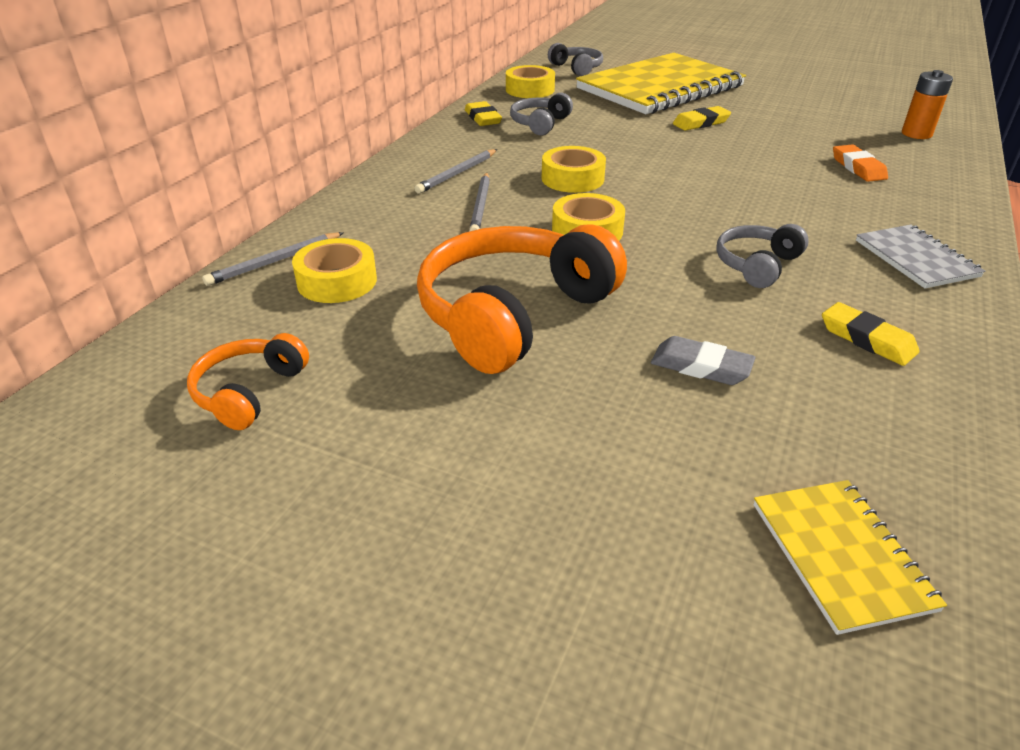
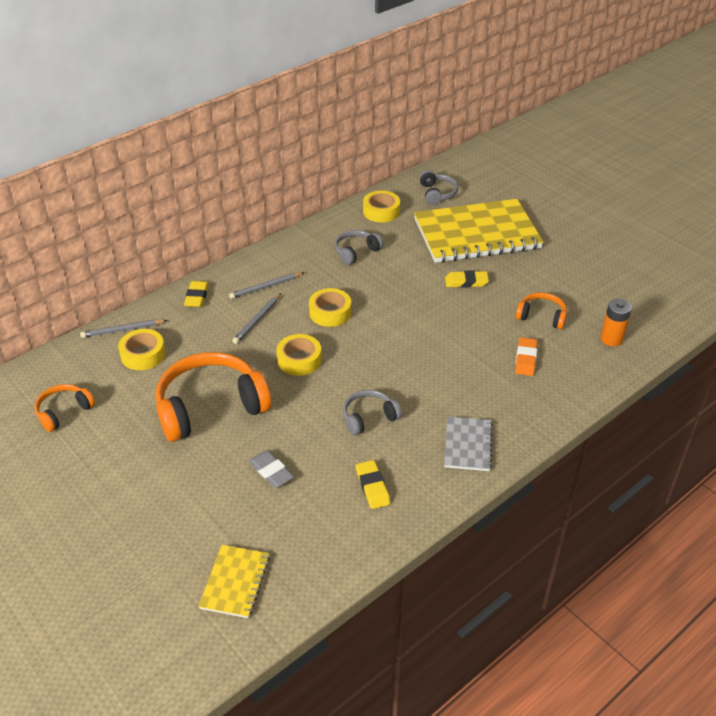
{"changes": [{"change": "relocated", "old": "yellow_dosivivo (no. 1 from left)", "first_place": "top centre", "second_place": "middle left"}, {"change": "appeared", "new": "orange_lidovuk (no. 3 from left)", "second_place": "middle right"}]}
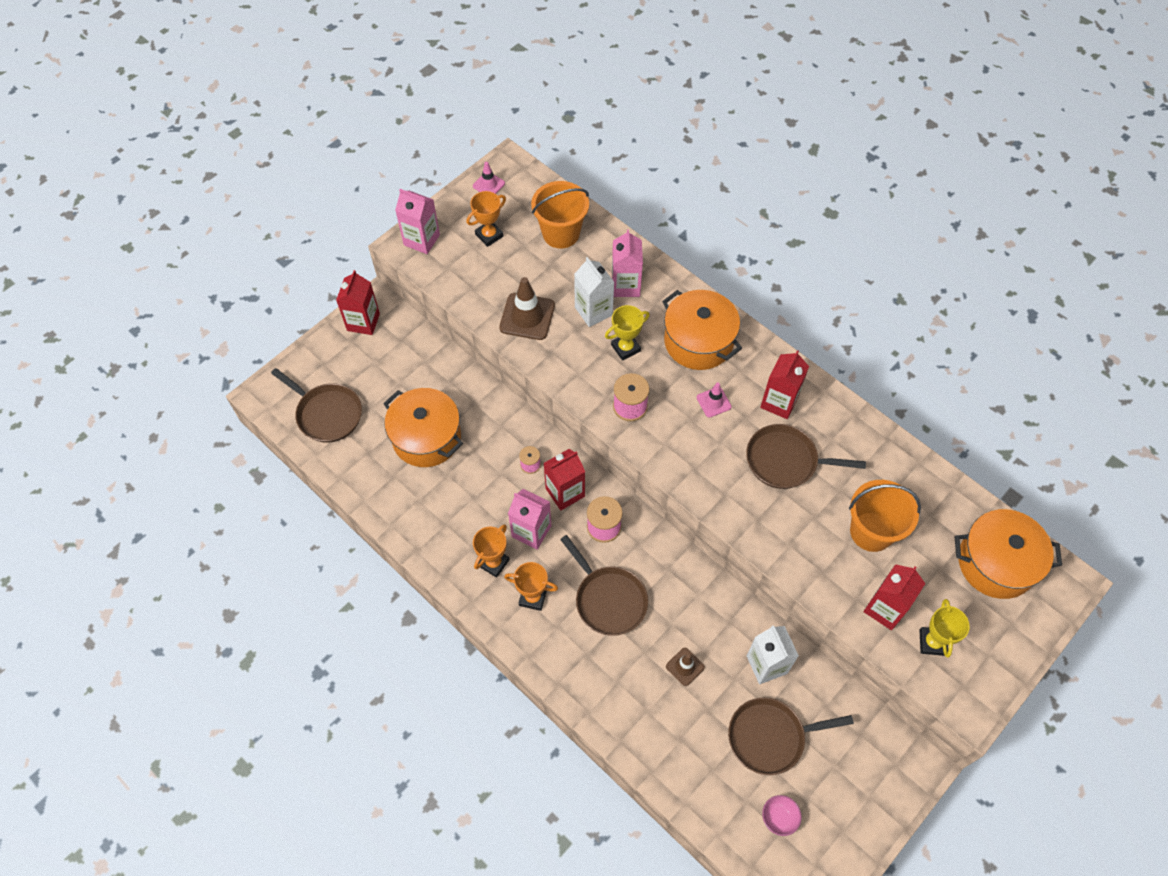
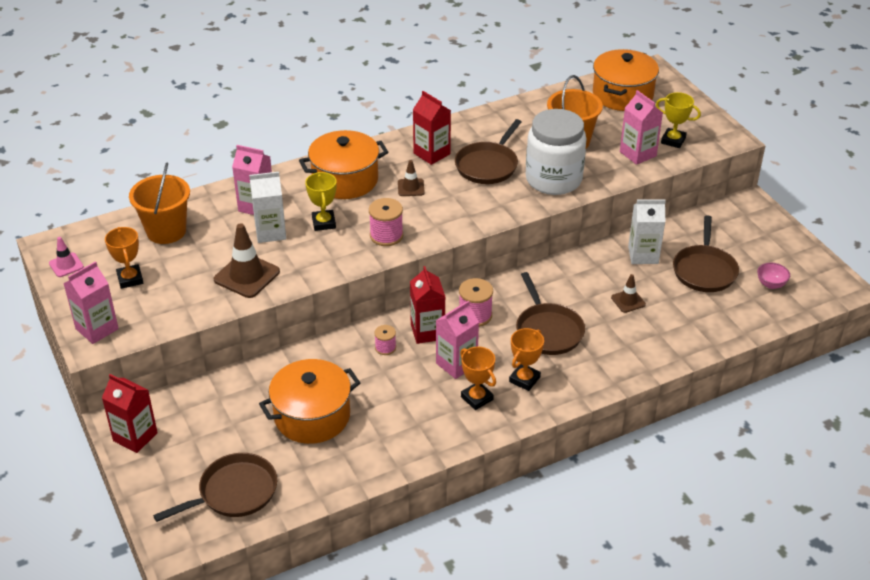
{"changes": [{"change": "spun", "old": "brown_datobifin (no. 2 from left in the first image)", "first_place": "bottom centre", "second_place": "centre", "degrees": 90}, {"change": "colour", "old": "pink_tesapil (no. 2 from left)", "new": "brown_tesapil (no. 2 from left)", "first_place": "centre", "second_place": "top centre"}, {"change": "colour", "old": "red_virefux (no. 4 from left)", "new": "pink_virefux (no. 4 from left)", "first_place": "bottom right", "second_place": "top right"}, {"change": "appeared", "new": "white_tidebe", "second_place": "top centre"}]}
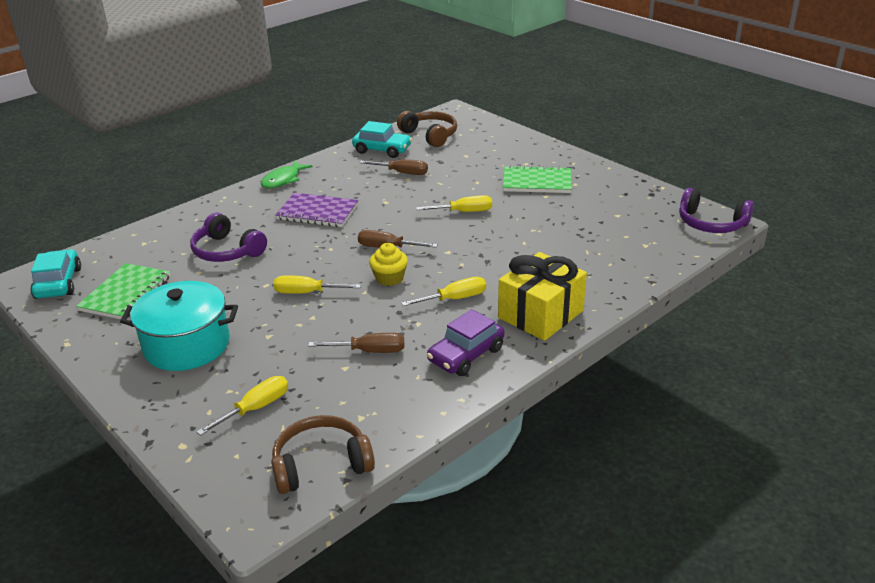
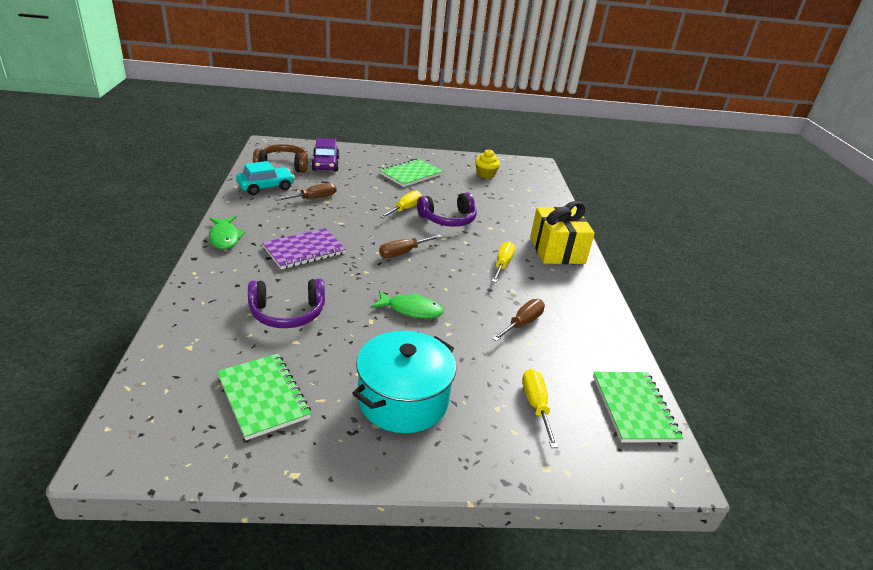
{"changes": [{"change": "missing", "old": "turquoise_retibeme (no. 1 from left)", "first_place": "middle left"}, {"change": "exchanged", "old": "brown_lidovuk (no. 1 from left)", "new": "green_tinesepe (no. 3 from left)", "first_place": "bottom centre", "second_place": "bottom right"}, {"change": "exchanged", "old": "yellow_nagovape (no. 2 from left)", "new": "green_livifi (no. 2 from left)", "first_place": "centre", "second_place": "centre"}, {"change": "relocated", "old": "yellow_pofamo", "first_place": "centre", "second_place": "top centre"}, {"change": "relocated", "old": "purple_retibeme", "first_place": "centre", "second_place": "top centre"}, {"change": "relocated", "old": "purple_lidovuk (no. 2 from left)", "first_place": "middle right", "second_place": "centre"}]}
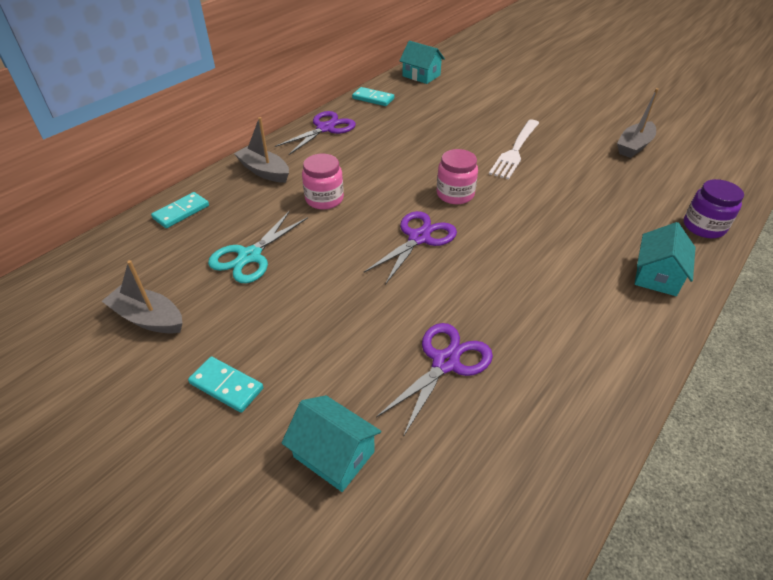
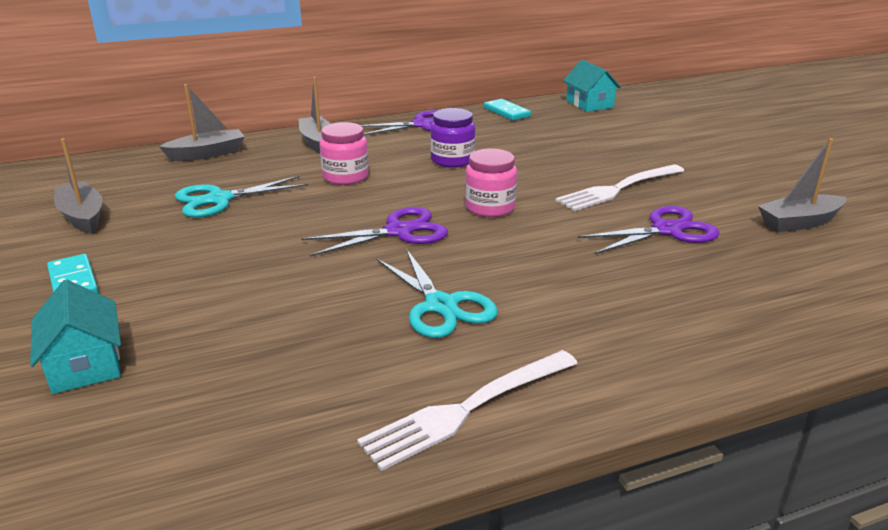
{"changes": [{"change": "exchanged", "old": "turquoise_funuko (no. 1 from left)", "new": "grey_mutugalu (no. 2 from left)", "first_place": "middle left", "second_place": "top left"}, {"change": "relocated", "old": "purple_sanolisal (no. 3 from left)", "first_place": "centre", "second_place": "middle right"}, {"change": "missing", "old": "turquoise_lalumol (no. 3 from left)", "first_place": "middle right"}, {"change": "relocated", "old": "purple_tidebe", "first_place": "middle right", "second_place": "top centre"}, {"change": "appeared", "new": "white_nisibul (no. 1 from left)", "second_place": "bottom centre"}, {"change": "appeared", "new": "turquoise_sanolisal (no. 2 from left)", "second_place": "centre"}]}
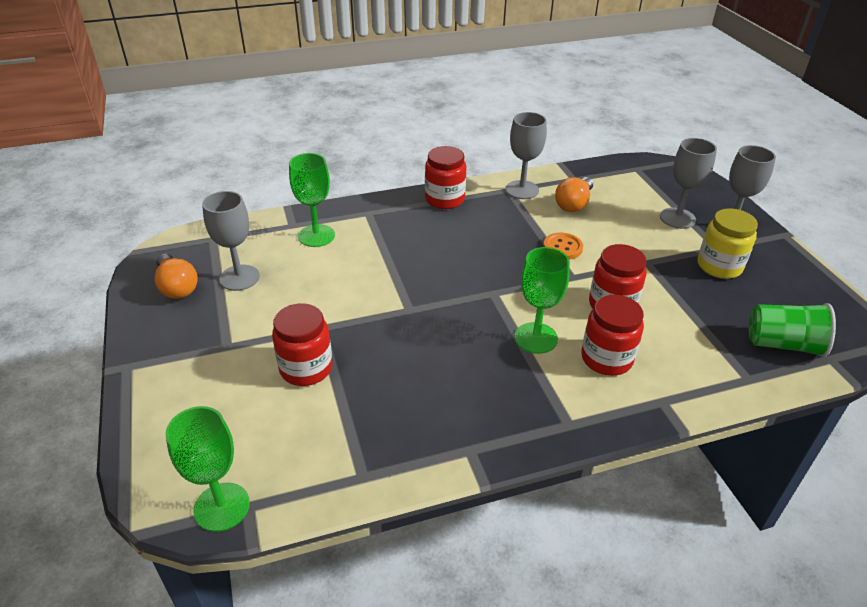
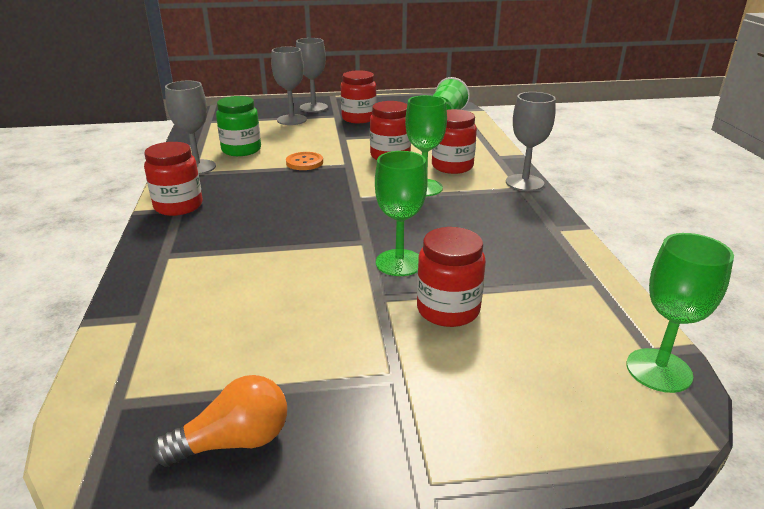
{"changes": [{"change": "relocated", "old": "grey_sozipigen (no. 1 from left in the first image)", "new": "grey_sozipigen (no. 4 from left)", "first_place": "middle left", "second_place": "top right"}, {"change": "relocated", "old": "green_sozipigen (no. 2 from left in the first image)", "new": "green_sozipigen (no. 1 from left)", "first_place": "top centre", "second_place": "centre"}, {"change": "exchanged", "old": "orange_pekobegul (no. 2 from left)", "new": "green_tidebe", "first_place": "top centre", "second_place": "top left"}, {"change": "colour", "old": "yellow_tidebe", "new": "red_tidebe (no. 2 from left)", "first_place": "middle right", "second_place": "top centre"}]}
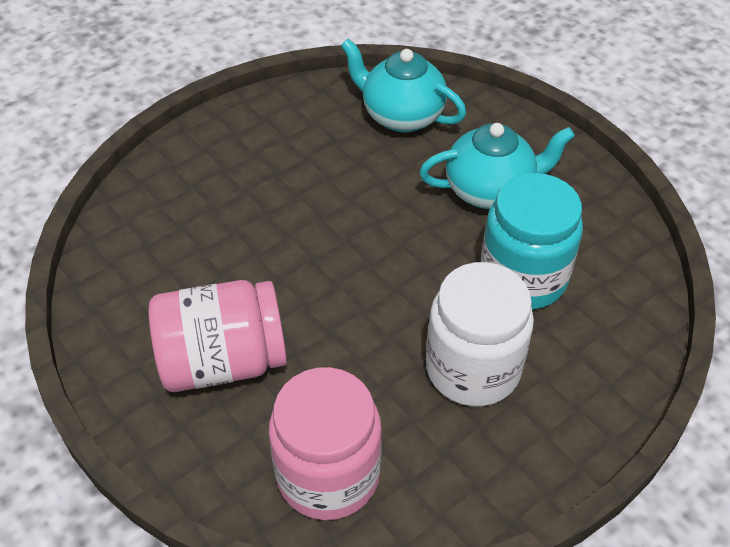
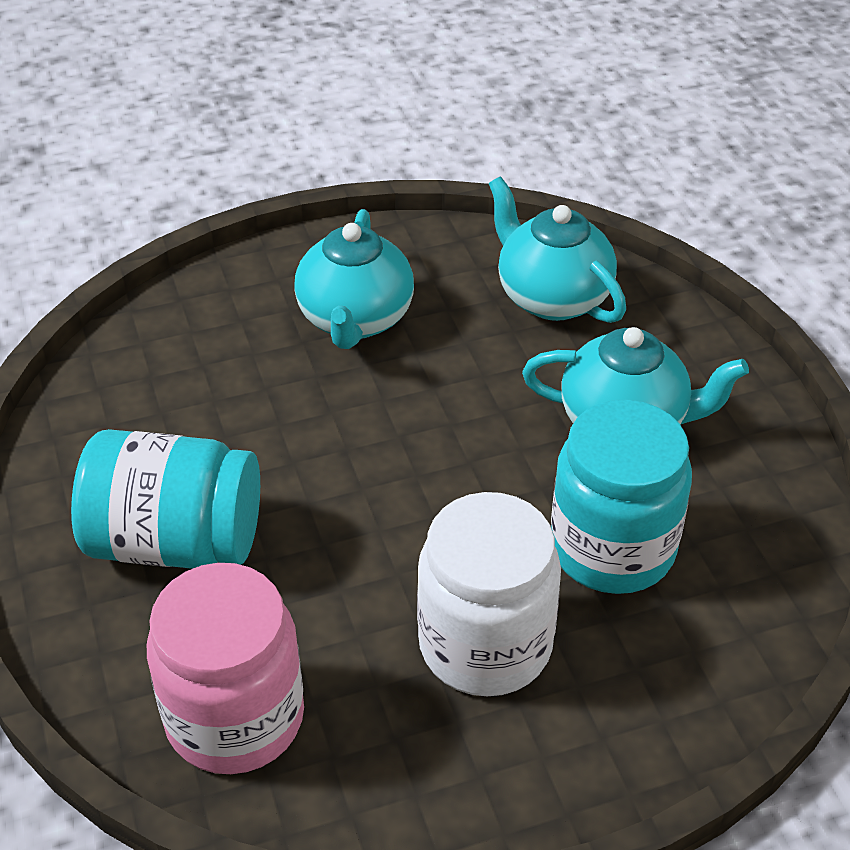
{"changes": [{"change": "colour", "old": "pink_tidebe (no. 1 from left)", "new": "turquoise_tidebe (no. 1 from left)", "first_place": "middle left", "second_place": "middle left"}, {"change": "appeared", "new": "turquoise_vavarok (no. 1 from left)", "second_place": "top centre"}]}
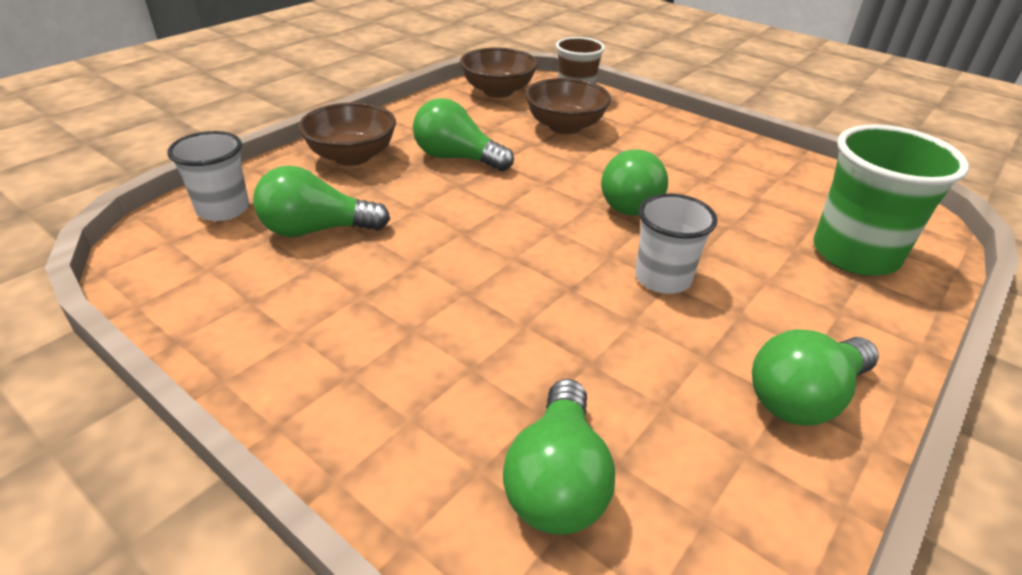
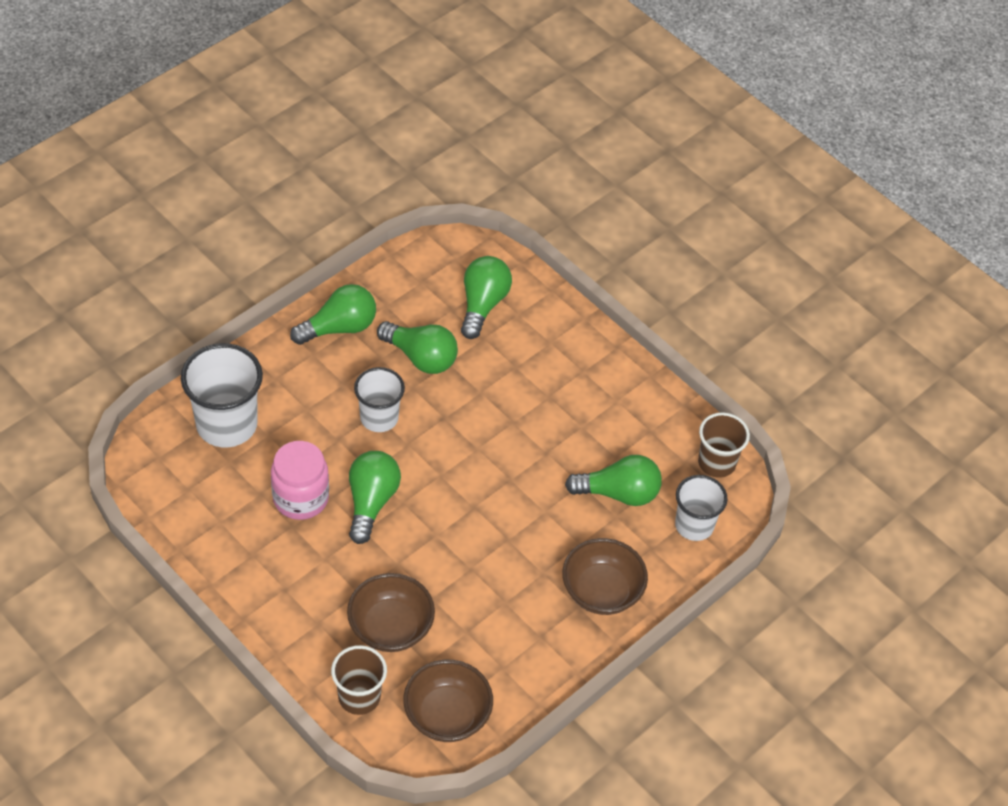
{"changes": [{"change": "relocated", "old": "green_pekobegul (no. 2 from left in the first image)", "new": "green_pekobegul (no. 3 from left)", "first_place": "top centre", "second_place": "centre"}, {"change": "colour", "old": "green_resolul", "new": "white_resolul (no. 1 from left)", "first_place": "middle right", "second_place": "middle left"}, {"change": "appeared", "new": "pink_tidebe", "second_place": "middle left"}, {"change": "appeared", "new": "brown_resolul (no. 2 from left)", "second_place": "middle right"}]}
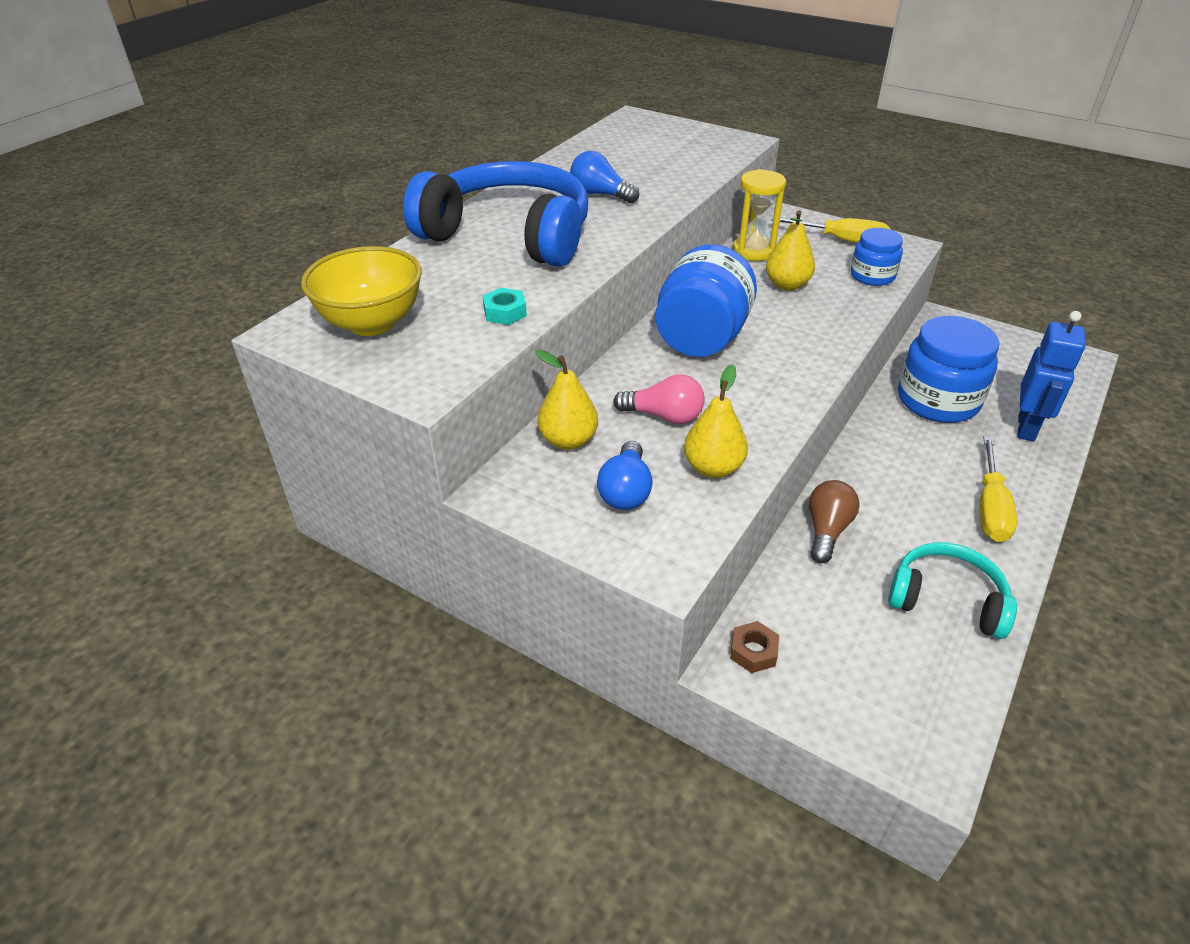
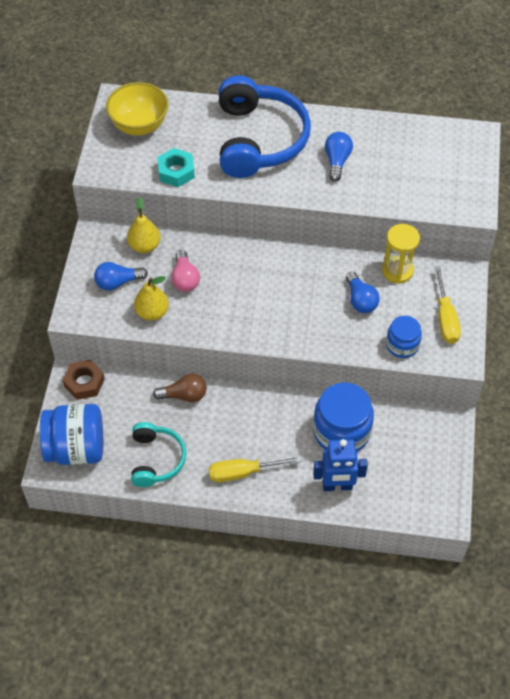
{"changes": [{"change": "size", "old": "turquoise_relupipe", "first_place": "top centre", "second_place": "top centre", "factor": 1.54}, {"change": "relocated", "old": "blue_tidebe (no. 1 from left)", "first_place": "top centre", "second_place": "middle left"}, {"change": "size", "old": "brown_relupipe", "first_place": "bottom centre", "second_place": "middle left", "factor": 1.54}, {"change": "exchanged", "old": "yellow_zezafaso (no. 3 from left)", "new": "blue_pekobegul (no. 3 from left)", "first_place": "top centre", "second_place": "middle right"}]}
